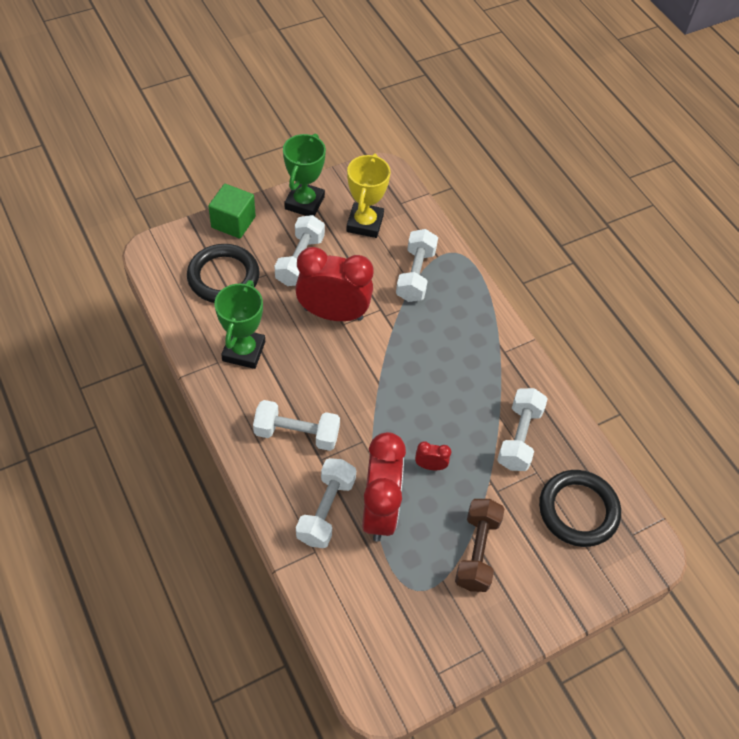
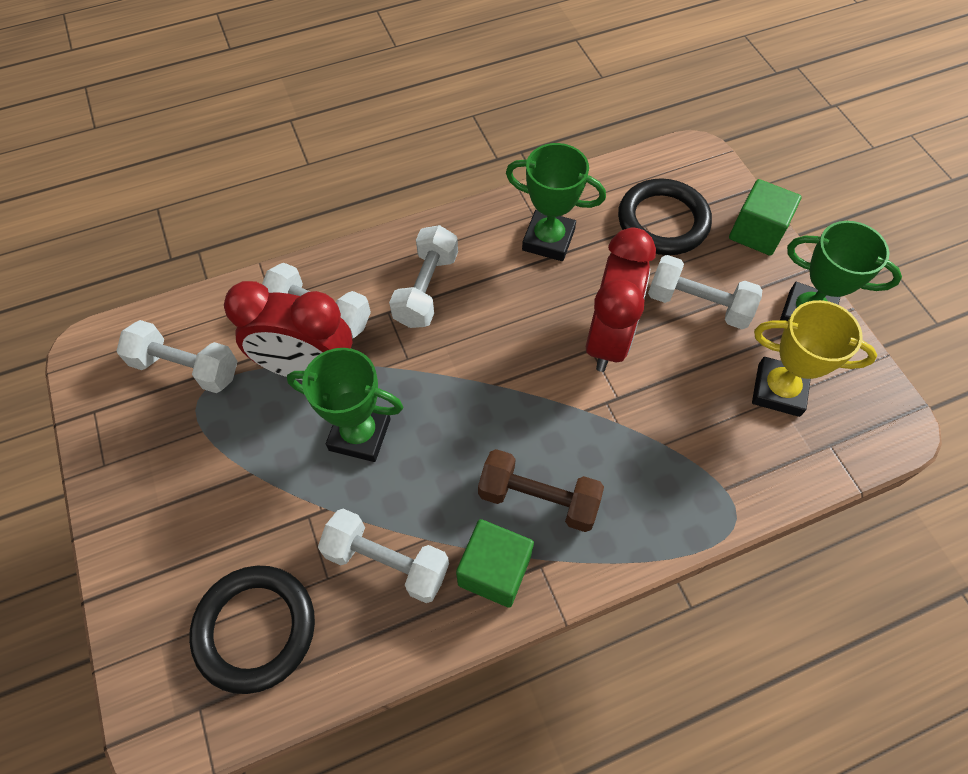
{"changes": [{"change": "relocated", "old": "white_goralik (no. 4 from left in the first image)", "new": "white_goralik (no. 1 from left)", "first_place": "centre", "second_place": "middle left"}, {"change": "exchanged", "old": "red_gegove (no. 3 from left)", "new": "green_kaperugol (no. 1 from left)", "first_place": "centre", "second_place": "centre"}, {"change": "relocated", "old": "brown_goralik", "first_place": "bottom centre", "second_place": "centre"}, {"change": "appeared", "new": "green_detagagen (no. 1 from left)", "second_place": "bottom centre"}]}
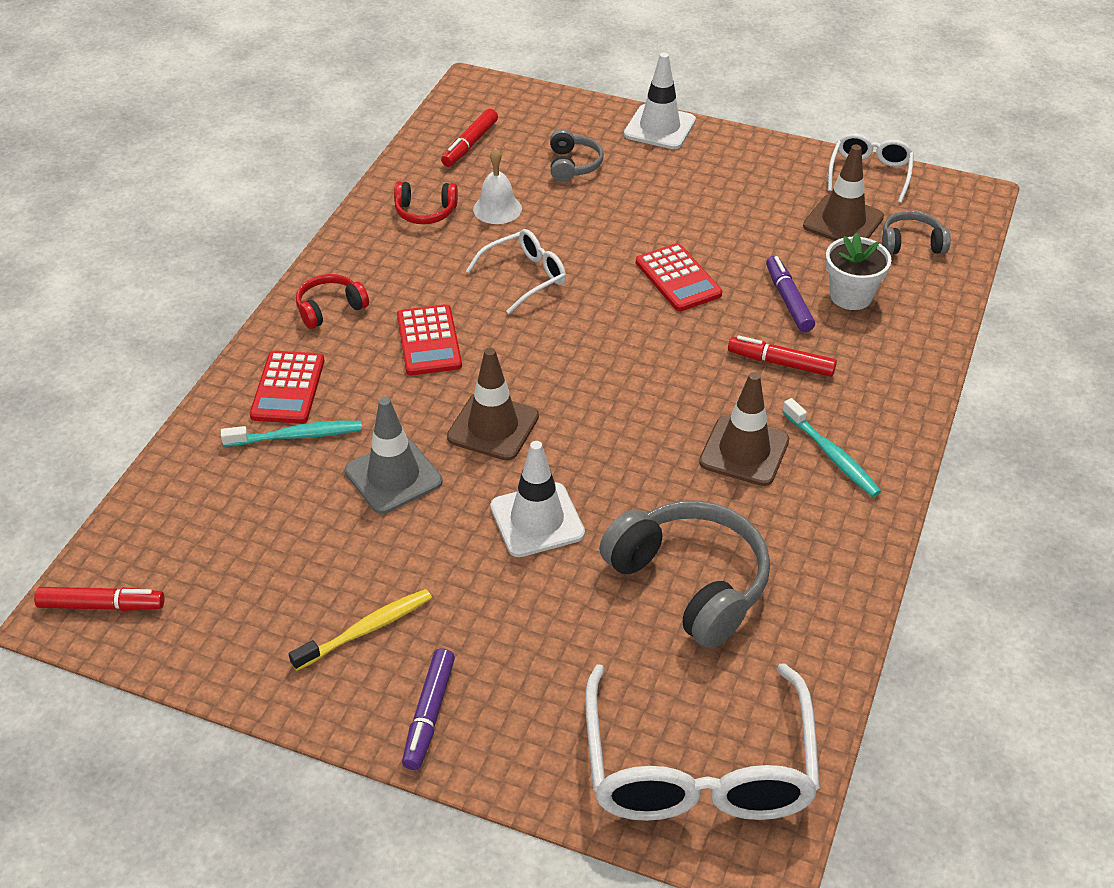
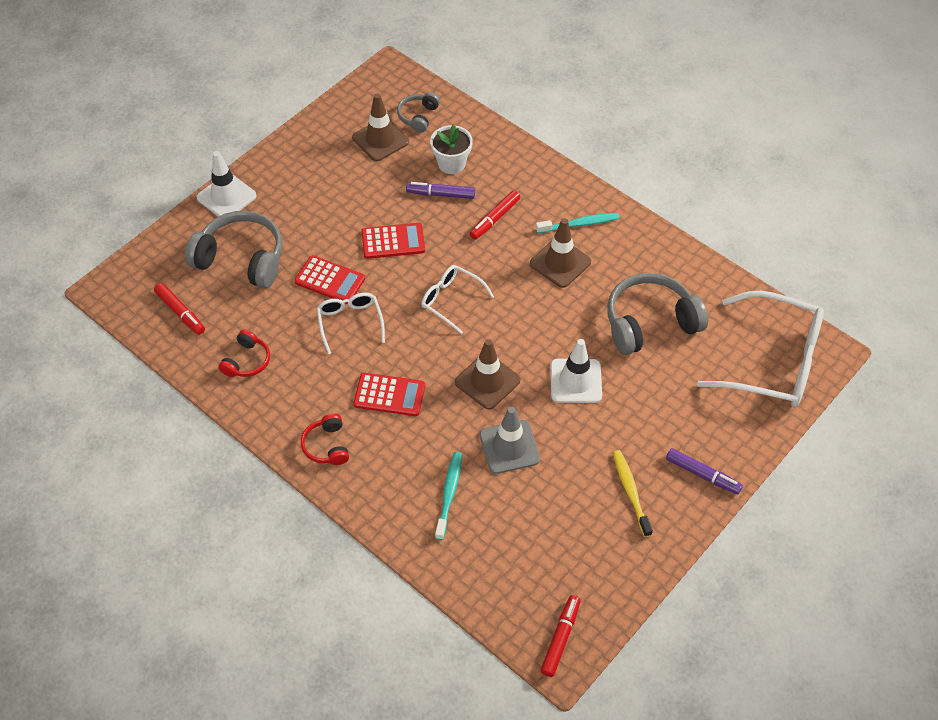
{"changes": [{"change": "relocated", "old": "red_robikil (no. 1 from left)", "first_place": "middle left", "second_place": "centre"}, {"change": "missing", "old": "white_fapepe", "first_place": "top centre"}, {"change": "size", "old": "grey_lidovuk (no. 1 from left)", "first_place": "top centre", "second_place": "middle left", "factor": 1.93}, {"change": "relocated", "old": "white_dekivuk (no. 3 from left in the first image)", "new": "white_dekivuk (no. 2 from left)", "first_place": "top right", "second_place": "centre"}]}
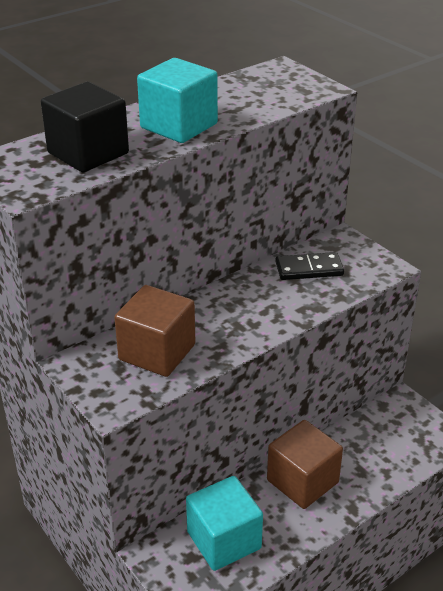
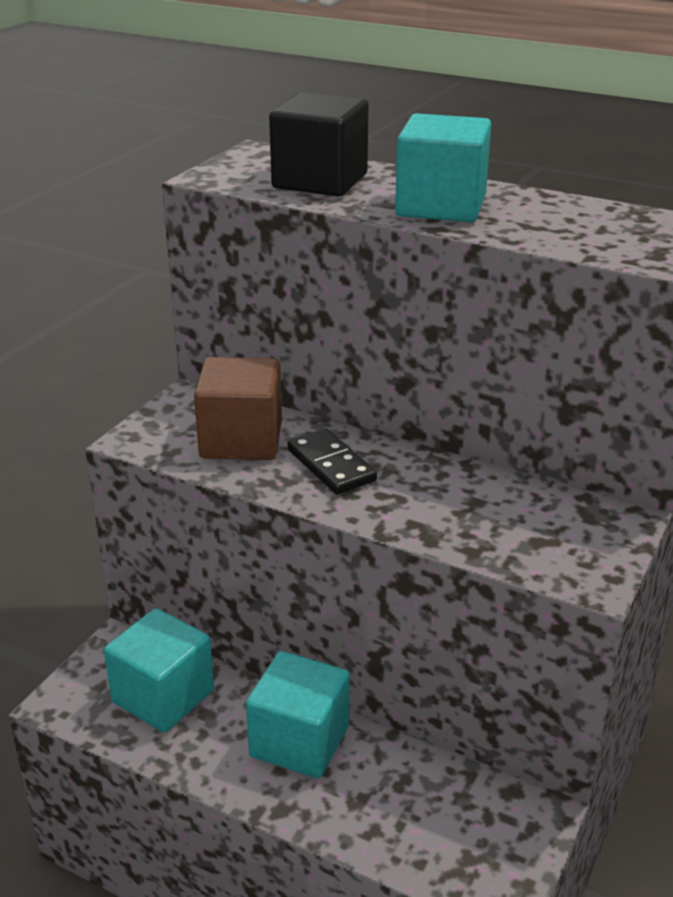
{"changes": [{"change": "colour", "old": "brown_detagagen (no. 2 from left)", "new": "turquoise_detagagen (no. 2 from left)", "first_place": "bottom right", "second_place": "bottom centre"}, {"change": "relocated", "old": "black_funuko", "first_place": "middle right", "second_place": "centre"}]}
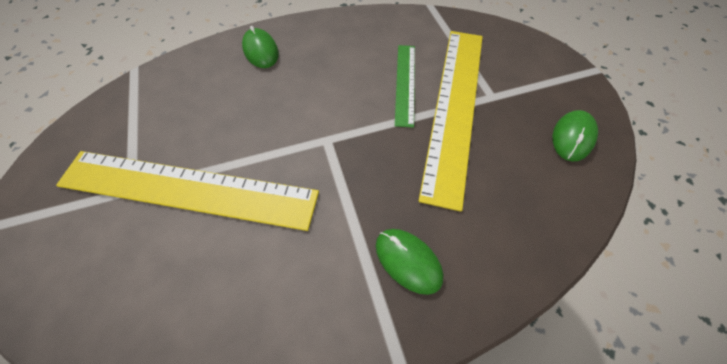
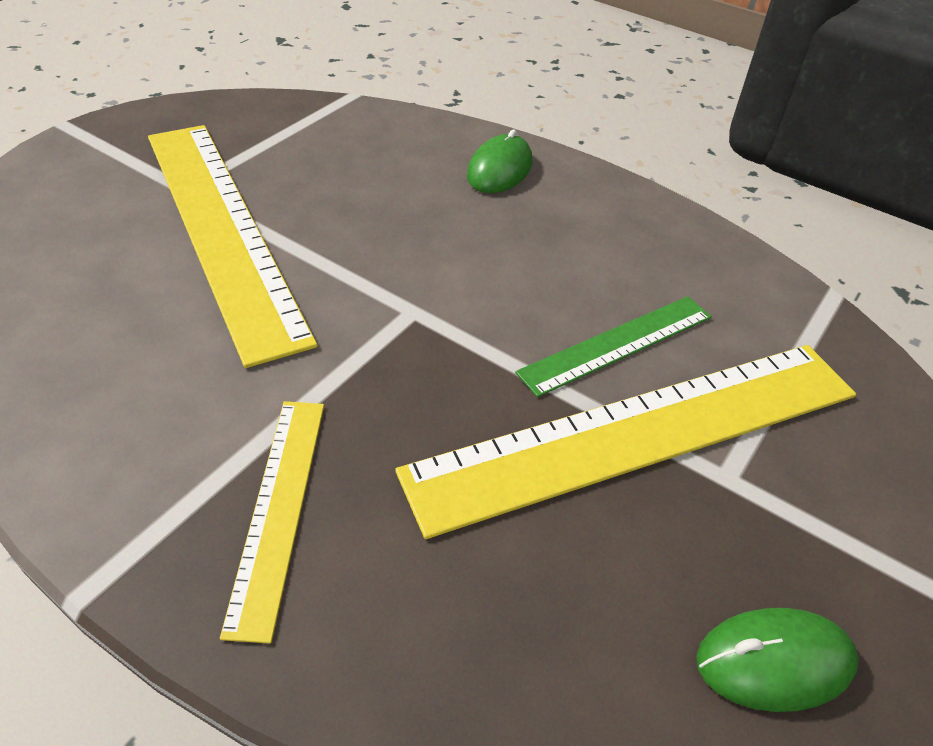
{"changes": [{"change": "exchanged", "old": "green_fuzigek (no. 2 from left)", "new": "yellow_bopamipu (no. 2 from left)", "first_place": "bottom centre", "second_place": "bottom left"}]}
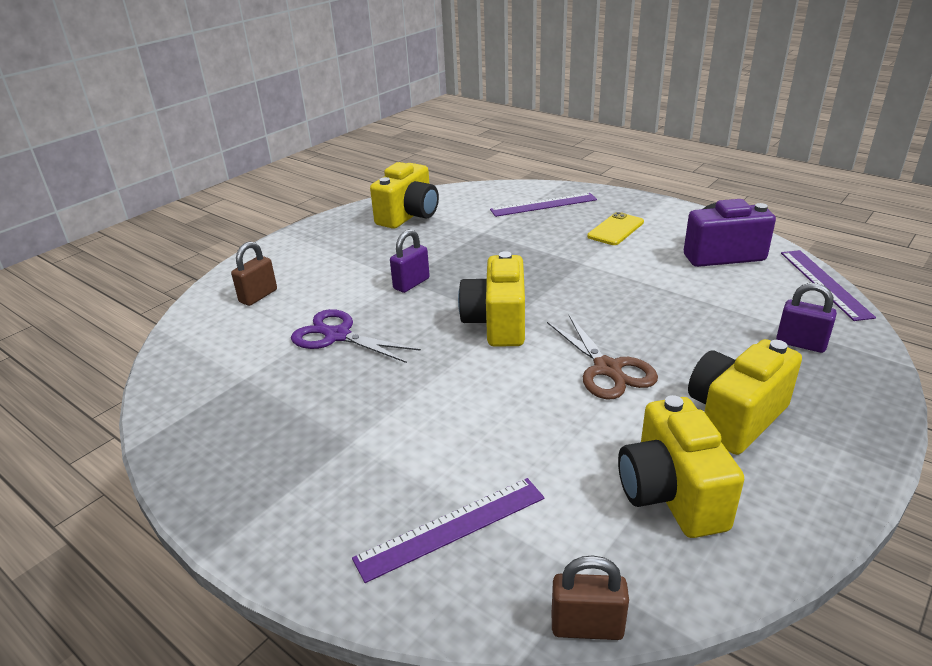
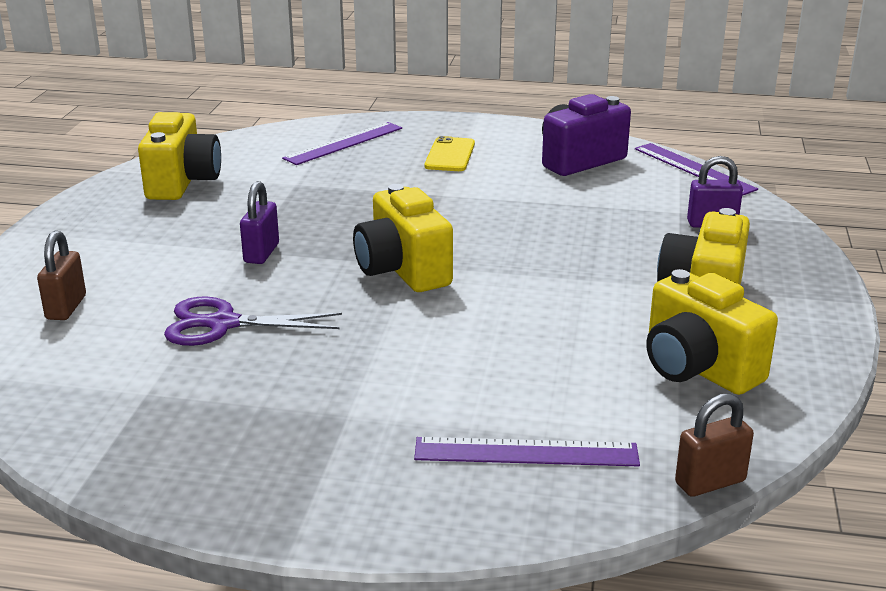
{"changes": [{"change": "spun", "old": "purple_bopamipu (no. 1 from left in the first image)", "first_place": "bottom centre", "second_place": "bottom centre", "degrees": 60}, {"change": "missing", "old": "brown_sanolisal", "first_place": "centre"}]}
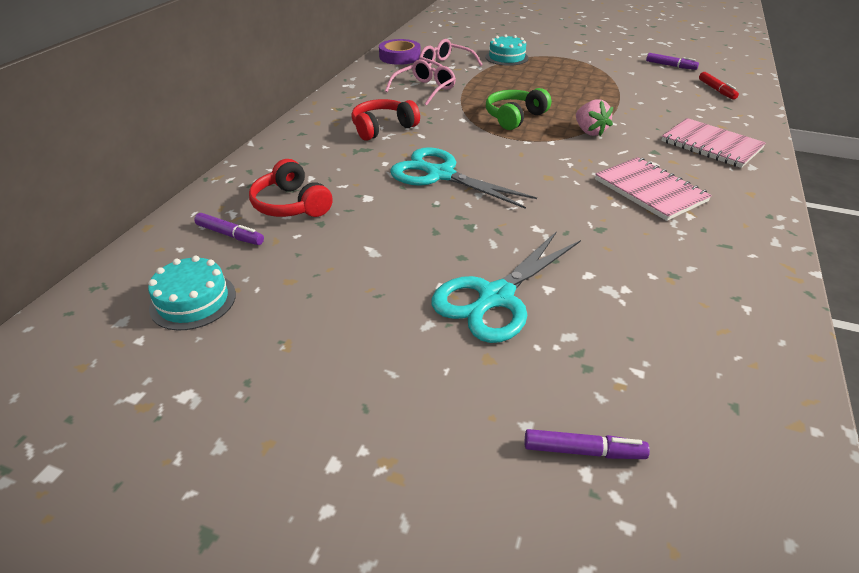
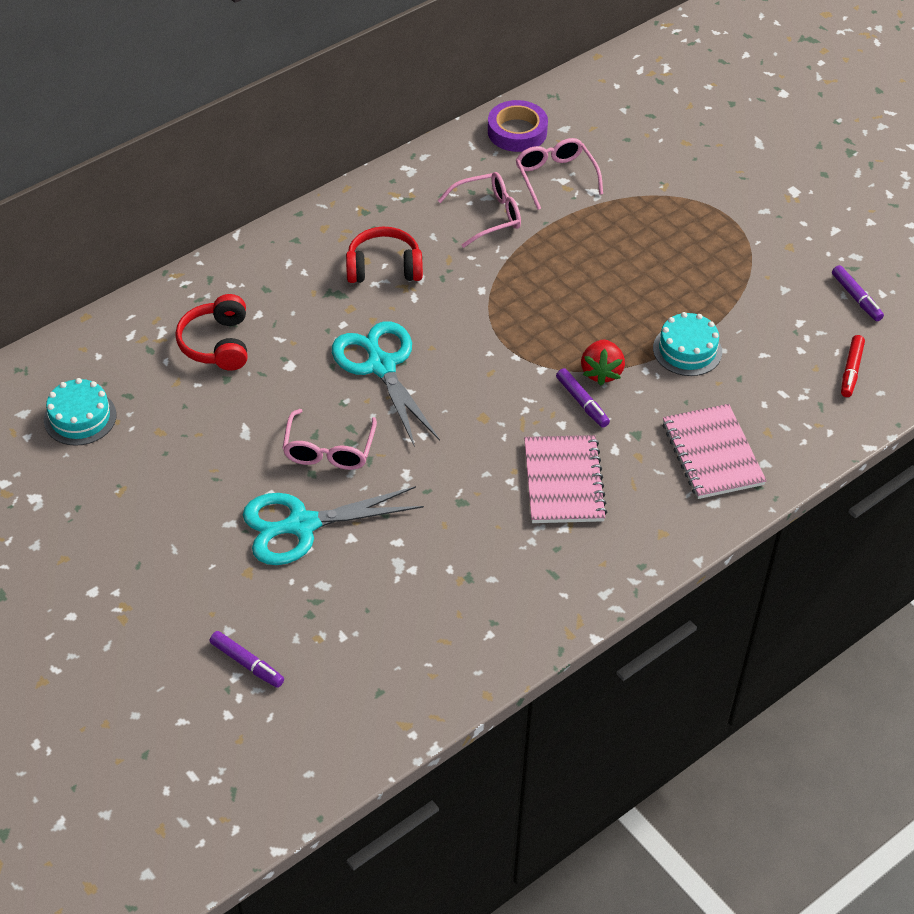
{"changes": [{"change": "relocated", "old": "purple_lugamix (no. 1 from left in the first image)", "new": "purple_lugamix (no. 2 from left)", "first_place": "middle left", "second_place": "centre"}, {"change": "relocated", "old": "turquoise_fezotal (no. 2 from left)", "first_place": "top centre", "second_place": "middle right"}, {"change": "missing", "old": "green_lidovuk", "first_place": "top centre"}, {"change": "colour", "old": "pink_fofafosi", "new": "red_fofafosi", "first_place": "top right", "second_place": "centre"}, {"change": "appeared", "new": "pink_dekivuk (no. 1 from left)", "second_place": "centre"}]}
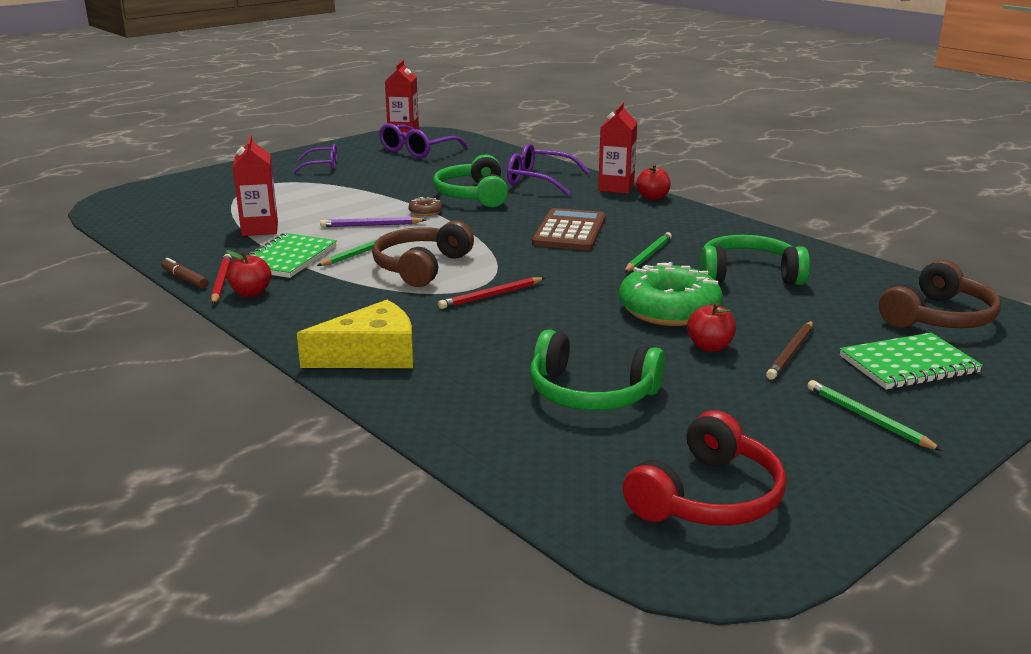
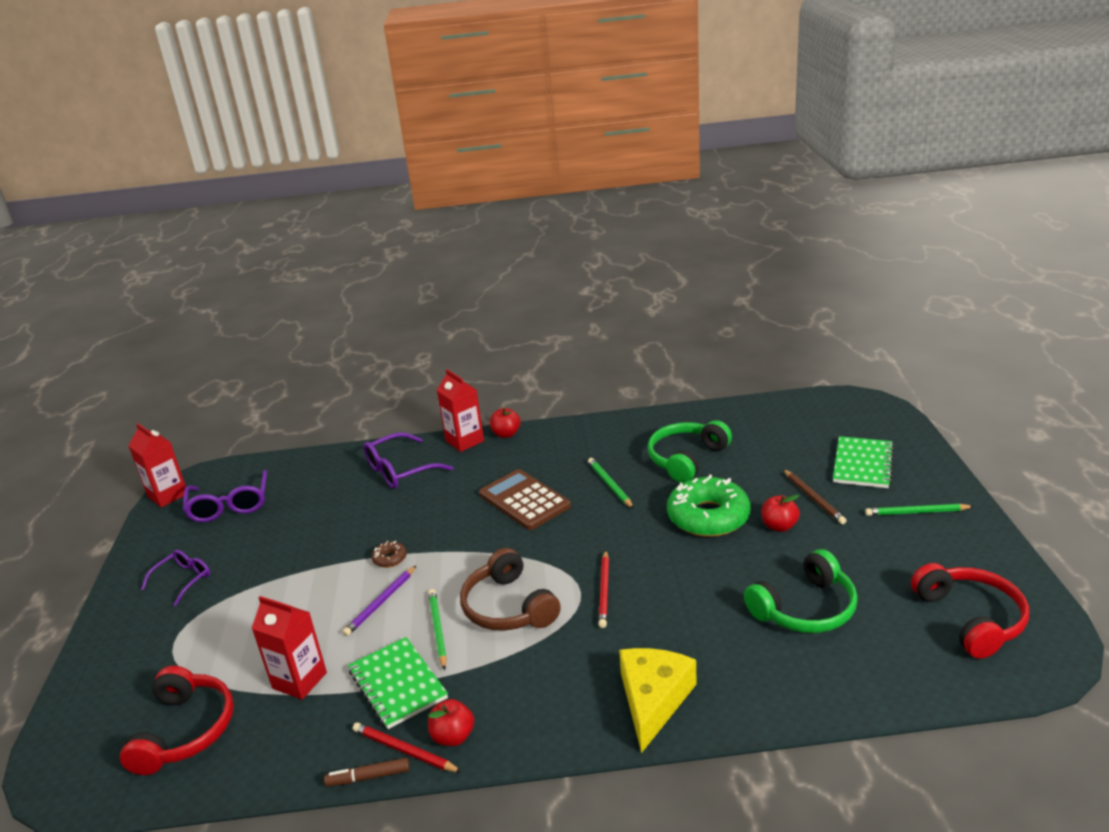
{"changes": [{"change": "missing", "old": "green_lidovuk (no. 1 from left)", "first_place": "top centre"}, {"change": "missing", "old": "brown_lidovuk (no. 2 from left)", "first_place": "middle right"}, {"change": "appeared", "new": "red_lidovuk (no. 1 from left)", "second_place": "bottom left"}]}
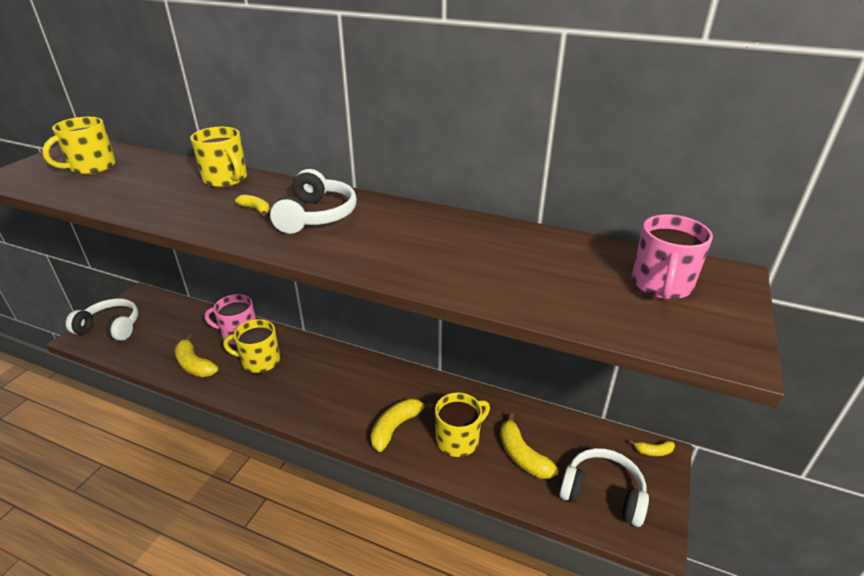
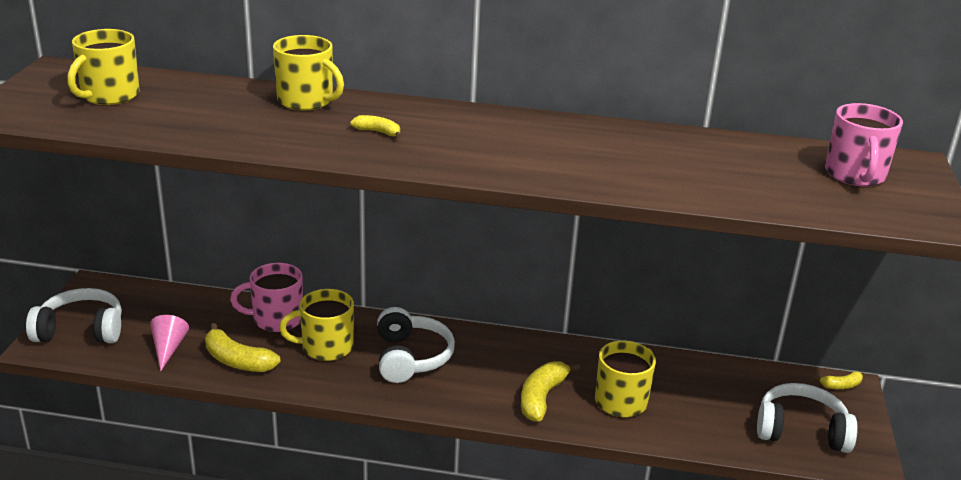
{"changes": [{"change": "relocated", "old": "white_lidovuk (no. 2 from left)", "first_place": "centre", "second_place": "bottom centre"}, {"change": "missing", "old": "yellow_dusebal (no. 4 from left)", "first_place": "bottom centre"}, {"change": "appeared", "new": "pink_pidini", "second_place": "bottom left"}]}
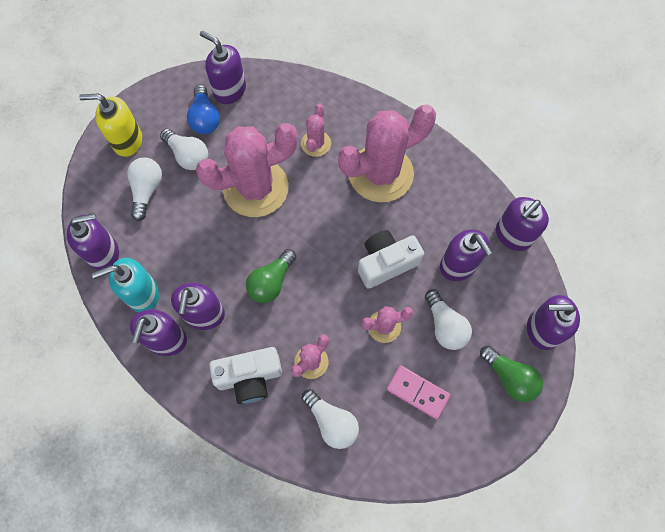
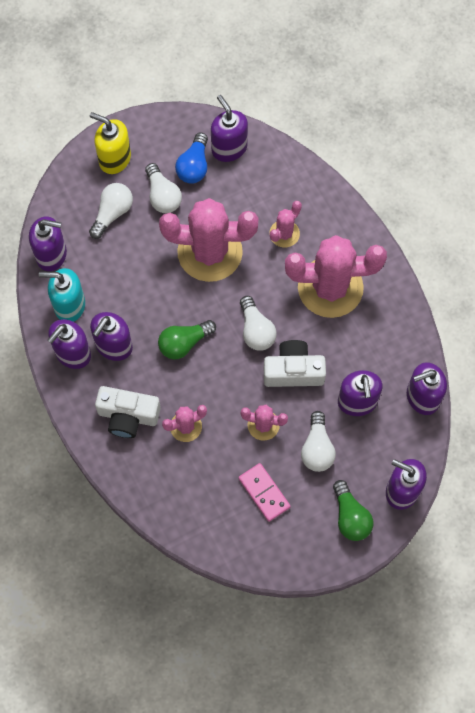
{"changes": [{"change": "relocated", "old": "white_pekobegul (no. 3 from left)", "first_place": "bottom centre", "second_place": "centre"}]}
